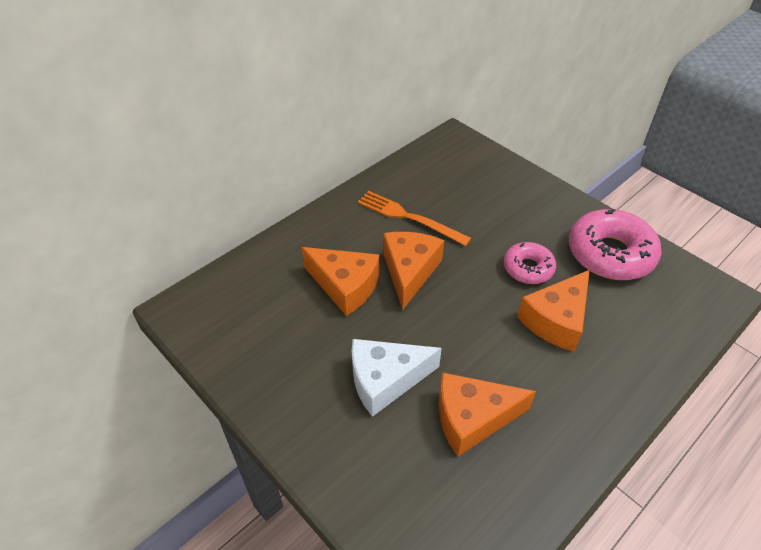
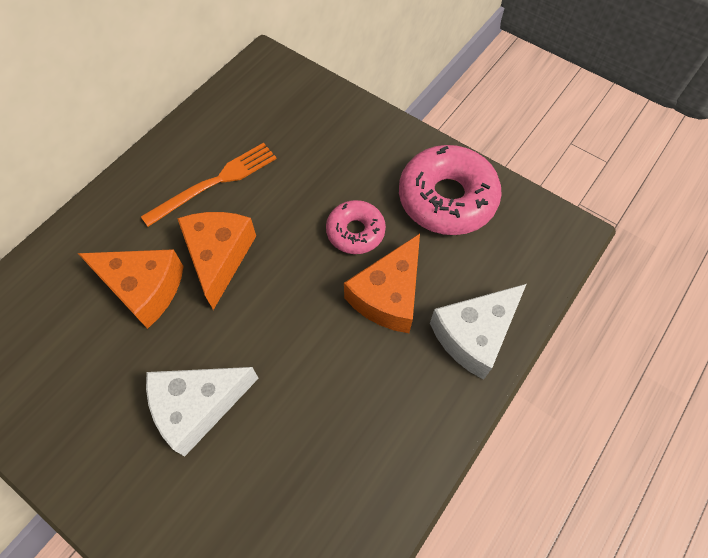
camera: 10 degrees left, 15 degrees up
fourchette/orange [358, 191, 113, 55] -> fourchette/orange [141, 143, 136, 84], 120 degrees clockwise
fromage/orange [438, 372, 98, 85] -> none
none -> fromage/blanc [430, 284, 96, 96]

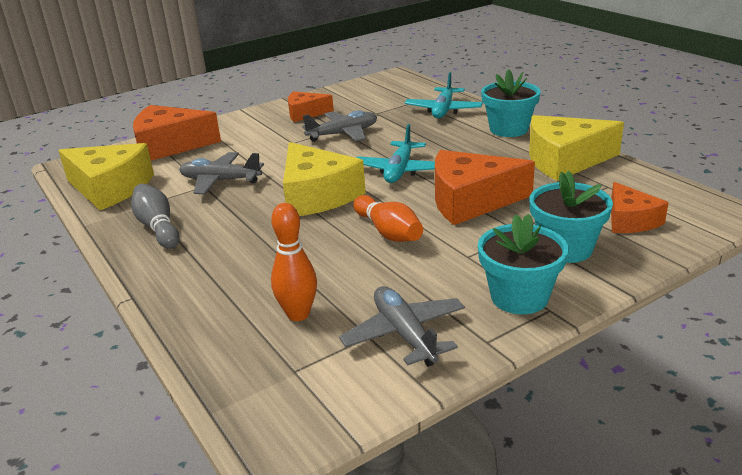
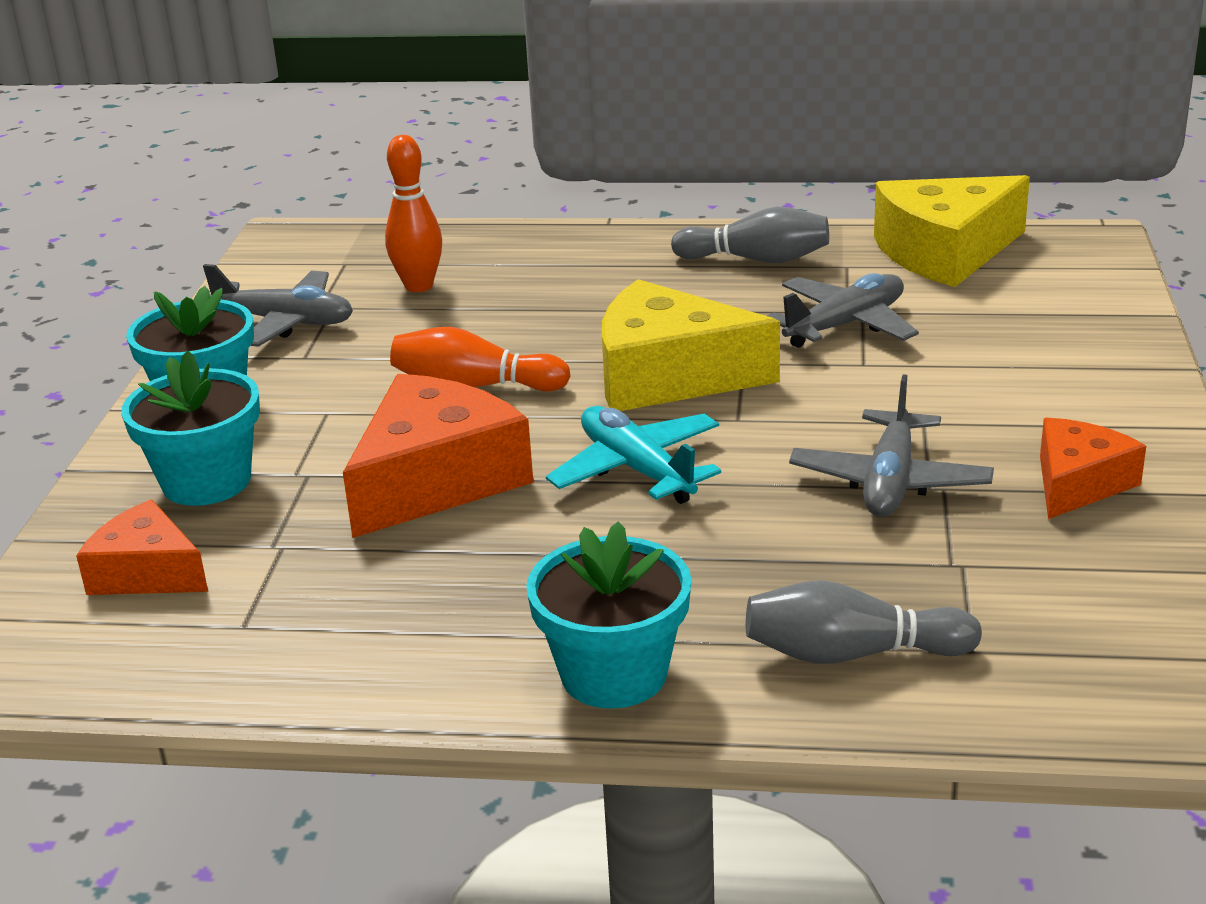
camera: 130 degrees right, 0 degrees up
fromage/orange [133, 105, 88, 56] -> none
avion/turquoise [405, 72, 78, 46] -> quille/gris [746, 580, 236, 84]
fromage/jaune [529, 115, 95, 66] -> none

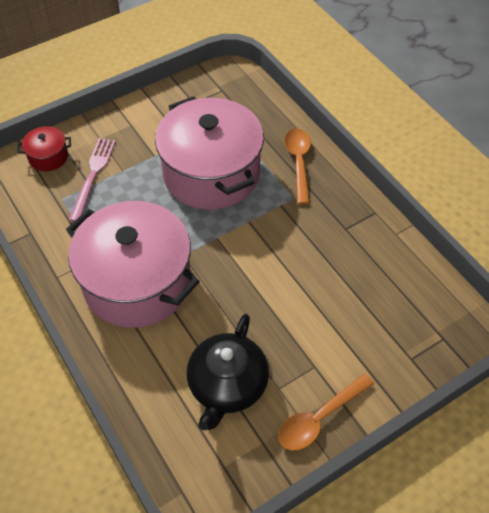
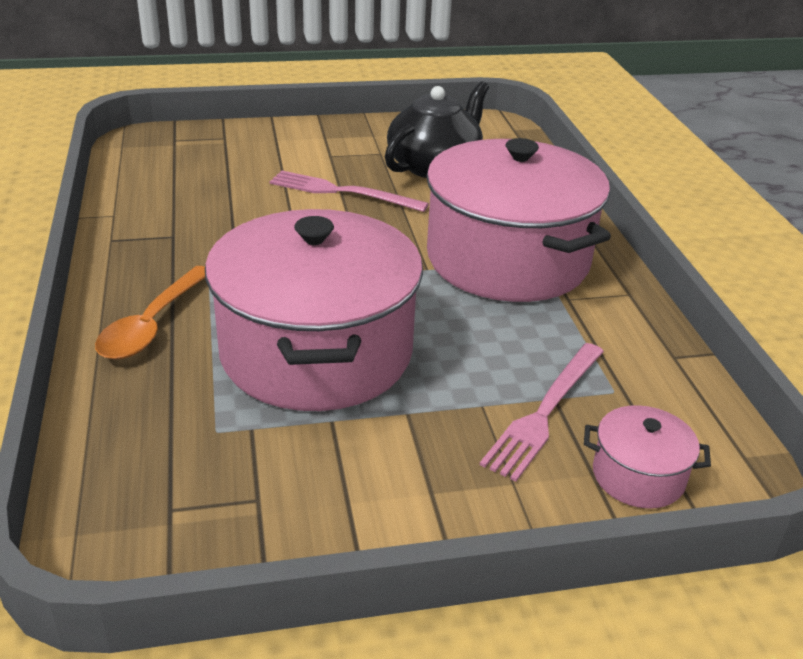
camera: 160 degrees left, 20 degrees down
marmite/rouge [18, 126, 53, 45] -> marmite/rose [584, 405, 127, 104]
cuillère/orange [278, 373, 96, 78] -> none
none -> fourchette/rose [269, 170, 160, 42]

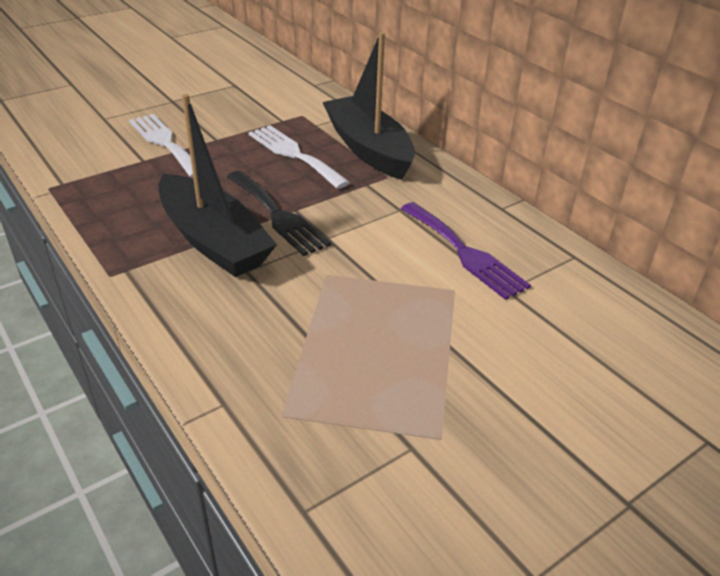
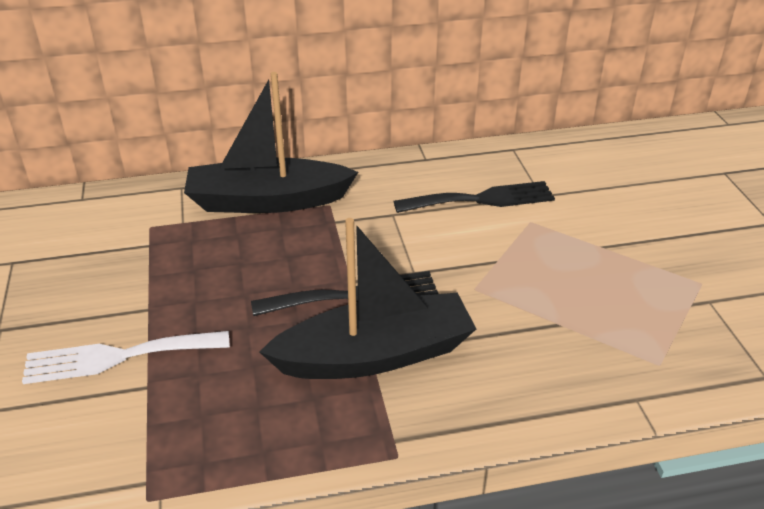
camera: 65 degrees left, 0 degrees up
fourchette/blanc [248, 125, 102, 64] -> none
fourchette/violet [401, 202, 130, 98] -> fourchette/noir [393, 181, 162, 32]

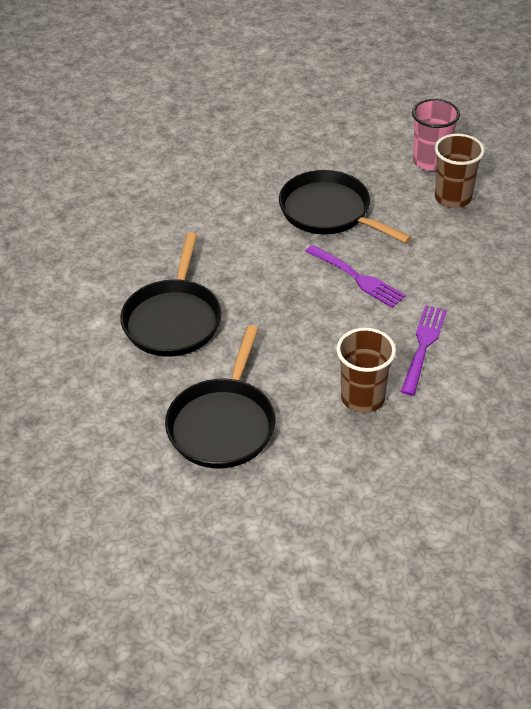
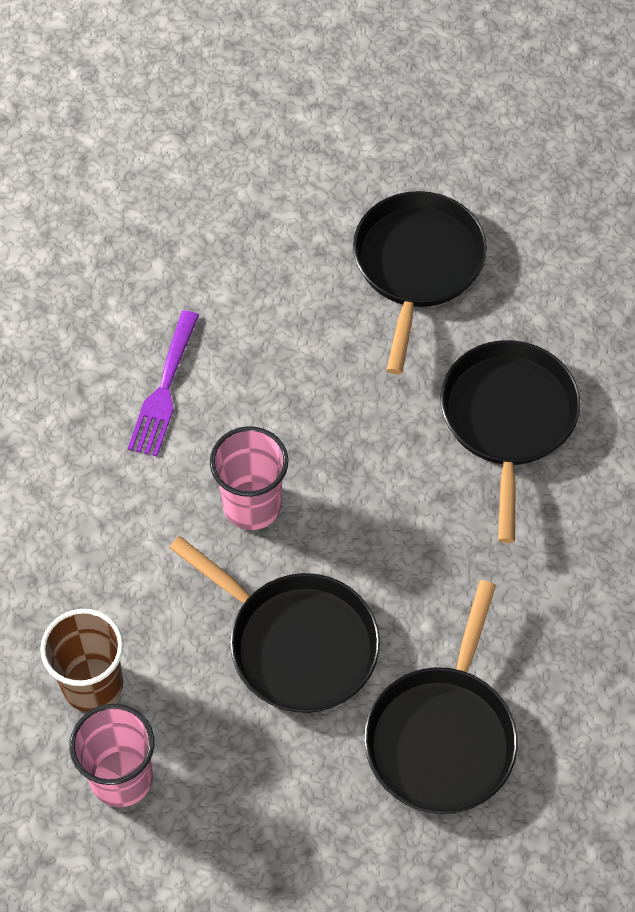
camera: 175 degrees right, 15 degrees up
fourchette/violet [305, 245, 101, 63] -> gobelet/rose [210, 426, 78, 104]
gobelet/marron [336, 328, 60, 85] -> none
none -> poêle/noir [364, 580, 154, 234]

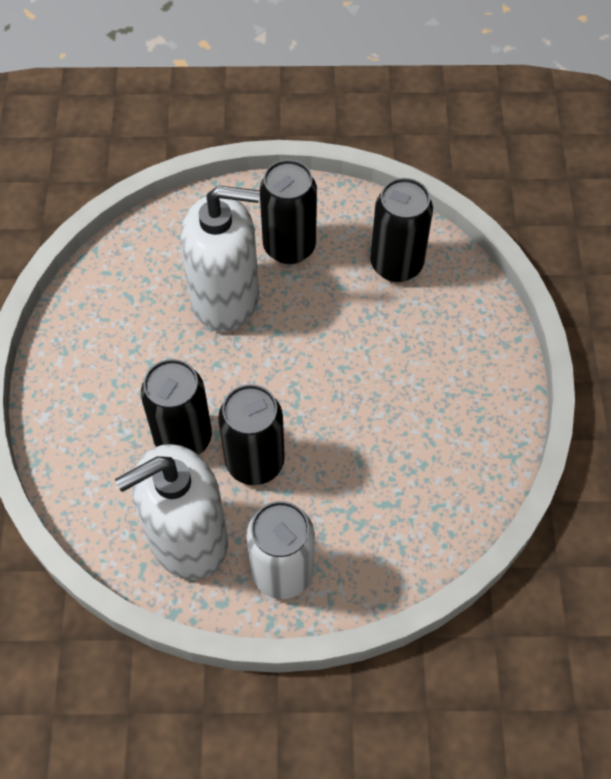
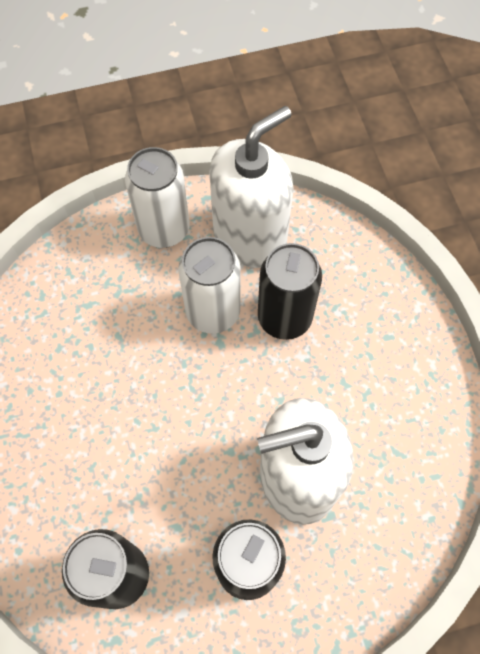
camera: 165 degrees right, 5 degrees up
canette/noir [218, 384, 67, 101] -> canette/blanc [178, 237, 63, 97]

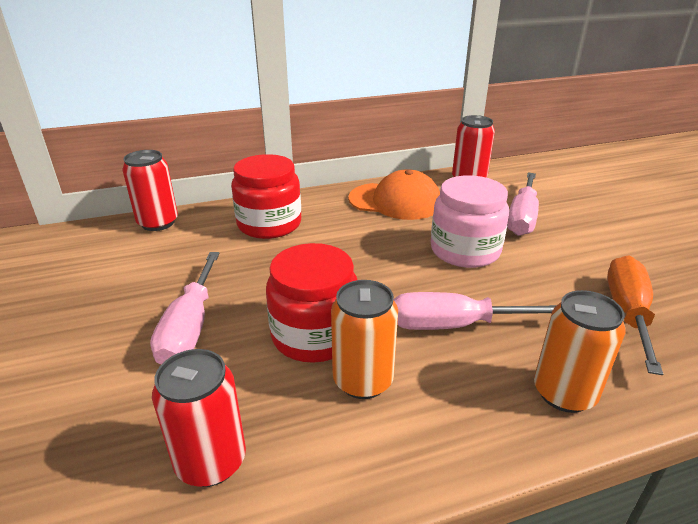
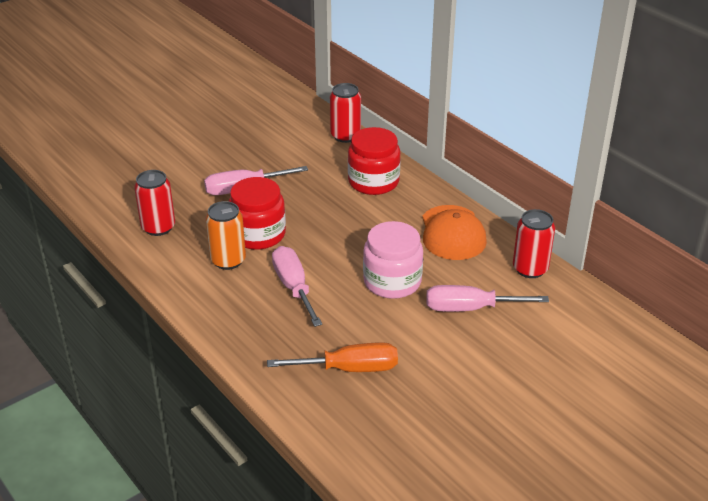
camera: 70 degrees right, 5 degrees up
canette/orange [534, 290, 92, 123] -> none

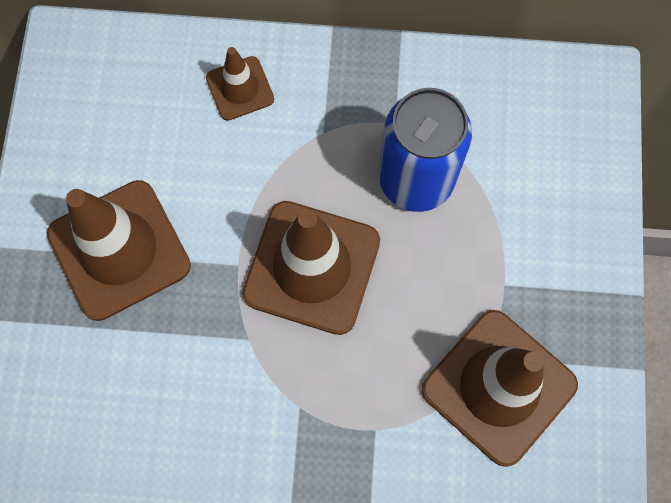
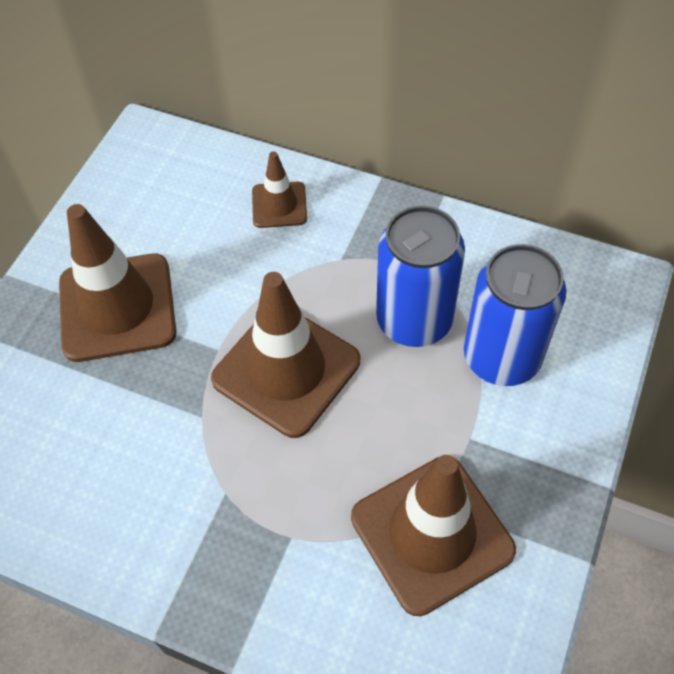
camera: 20 degrees right, 15 degrees down
none -> canette/bleu [464, 244, 103, 142]

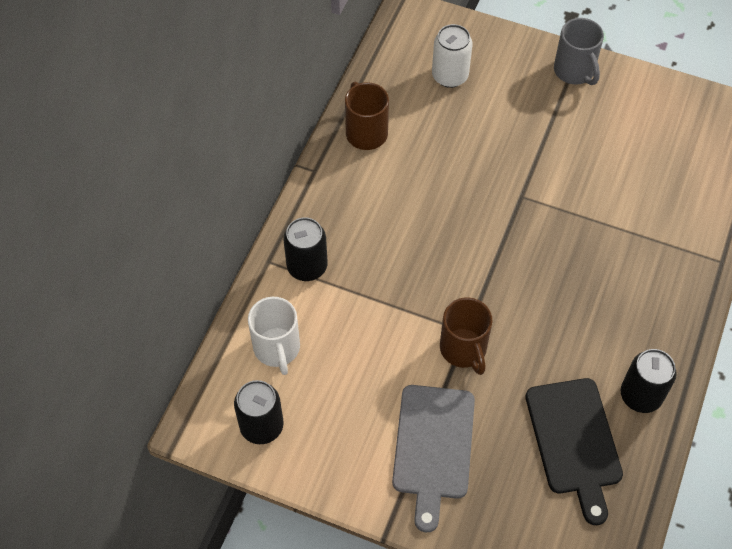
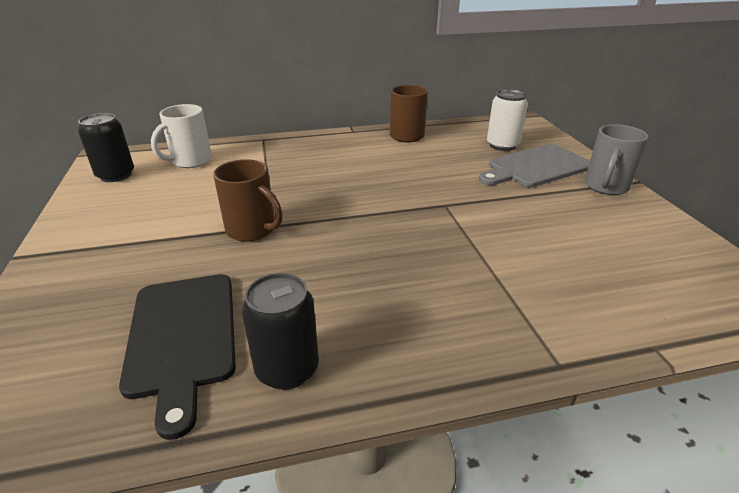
camera: 55 degrees right, 25 degrees down
canette/noir [283, 217, 45, 64] -> none
planche à découper/gris [392, 385, 83, 147] -> planche à découper/gris [479, 144, 111, 43], moved
tasse/marron [440, 297, 52, 78] -> tasse/marron [213, 159, 70, 83], 90 degrees counterclockwise
planche à découper/noir [525, 378, 98, 147] -> planche à découper/noir [119, 274, 117, 166], 60 degrees counterclockwise

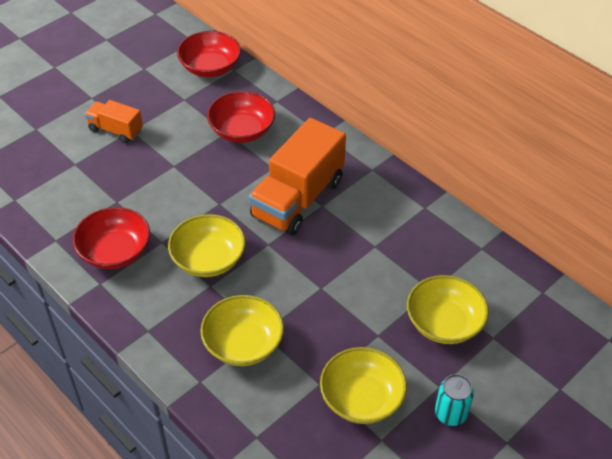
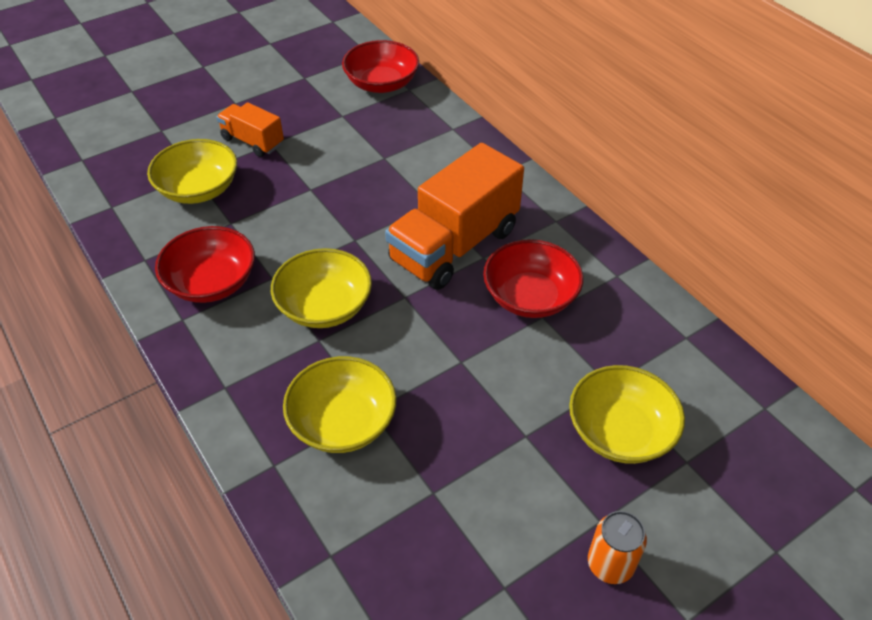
camera: 10 degrees right, 0 degrees up
bol/rouge [207, 91, 68, 52] -> bol/rouge [483, 239, 100, 79], moved
bol/jaune [320, 347, 87, 77] -> bol/jaune [147, 139, 90, 65], moved
canette/turquoise [435, 374, 39, 52] -> canette/orange [588, 511, 59, 73]

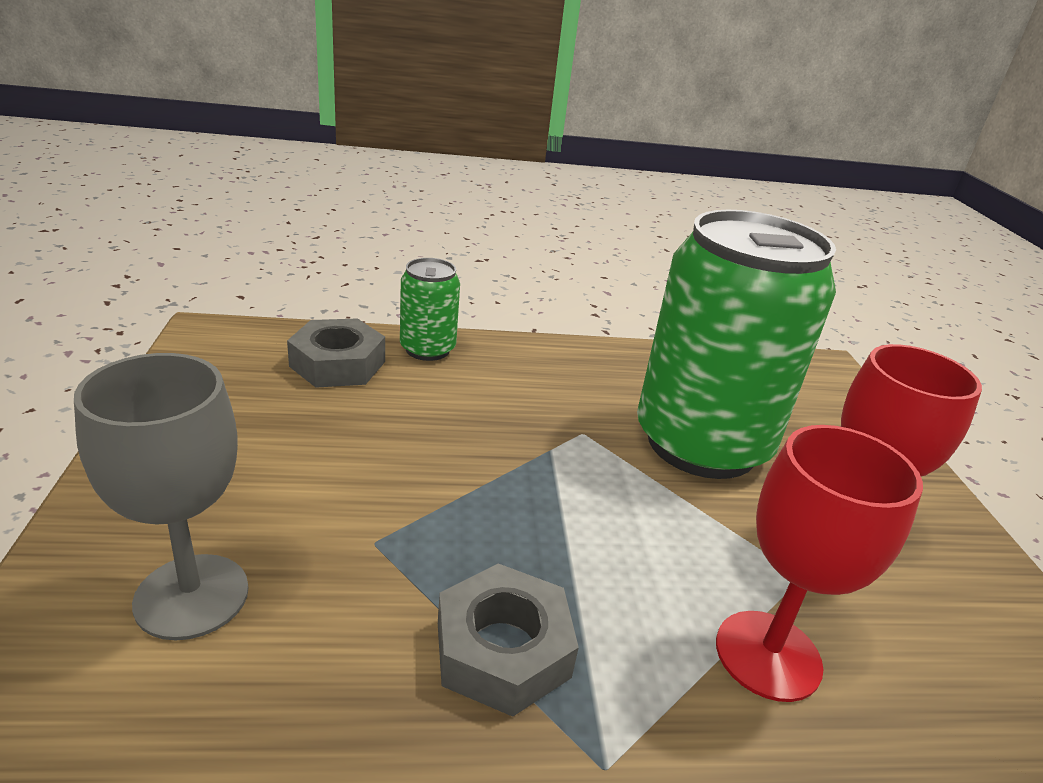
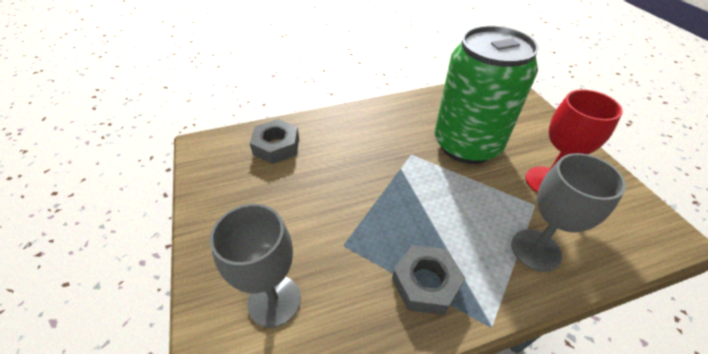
camera: 10 degrees left, 15 degrees up
canette/vert [400, 258, 60, 103] -> none
verre à pied/rouge [716, 425, 207, 277] -> verre à pied/gris [511, 153, 115, 119]

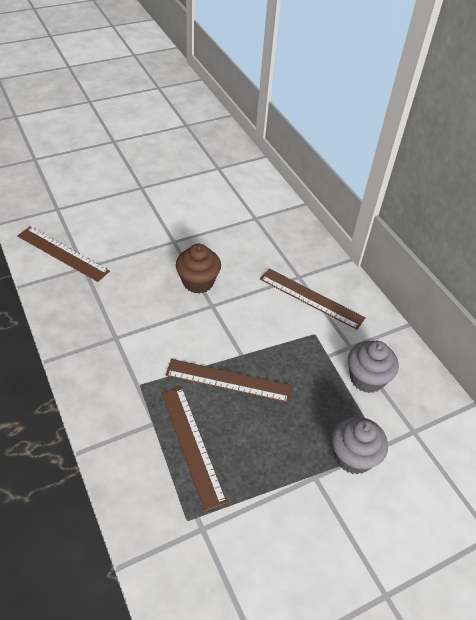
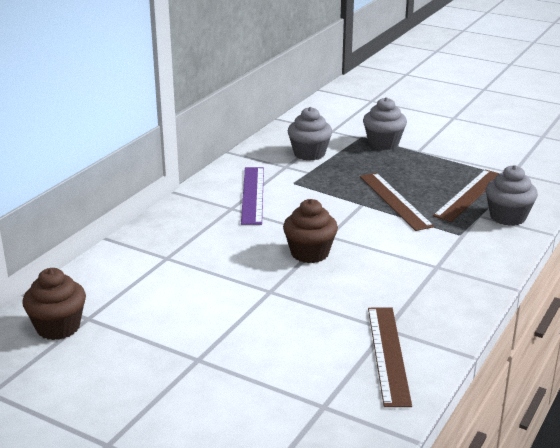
camera: 120 degrees left, 20 degrees down
règle/marron [260, 269, 106, 61] -> règle/violet [241, 167, 23, 58]
none -> muffin/marron [22, 268, 64, 72]
none -> muffin/gris [485, 165, 53, 61]

